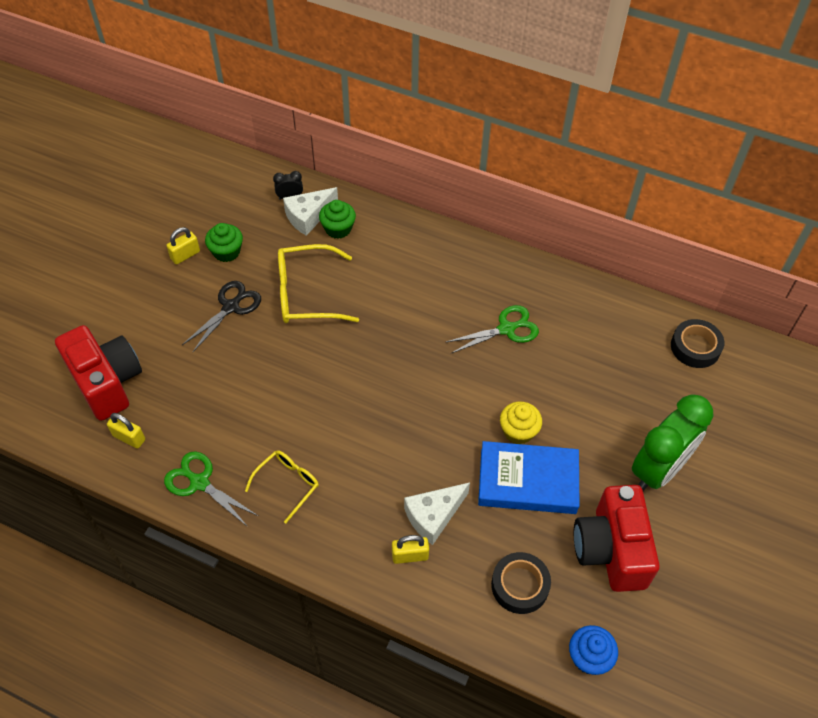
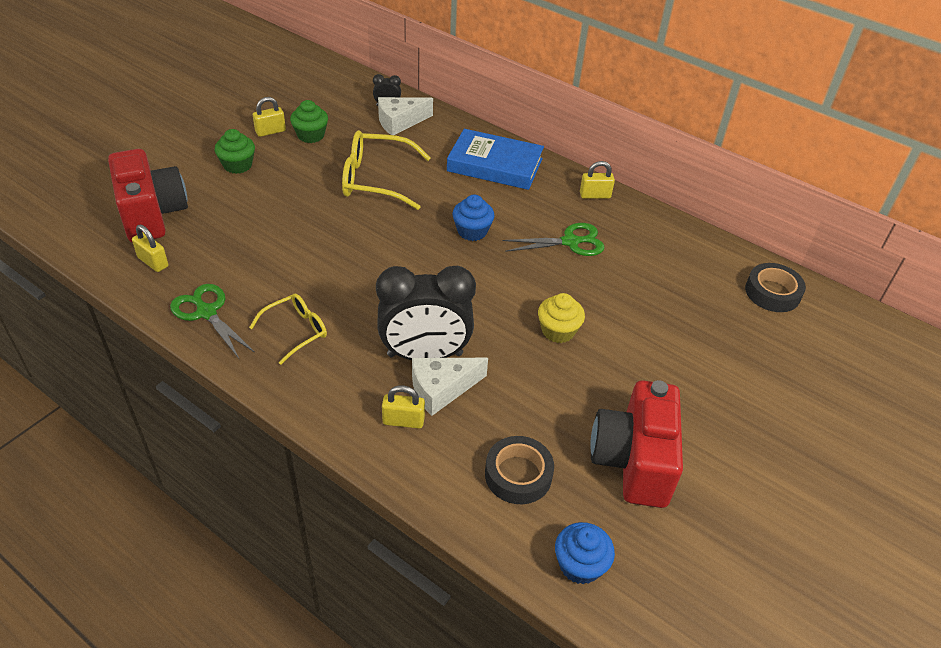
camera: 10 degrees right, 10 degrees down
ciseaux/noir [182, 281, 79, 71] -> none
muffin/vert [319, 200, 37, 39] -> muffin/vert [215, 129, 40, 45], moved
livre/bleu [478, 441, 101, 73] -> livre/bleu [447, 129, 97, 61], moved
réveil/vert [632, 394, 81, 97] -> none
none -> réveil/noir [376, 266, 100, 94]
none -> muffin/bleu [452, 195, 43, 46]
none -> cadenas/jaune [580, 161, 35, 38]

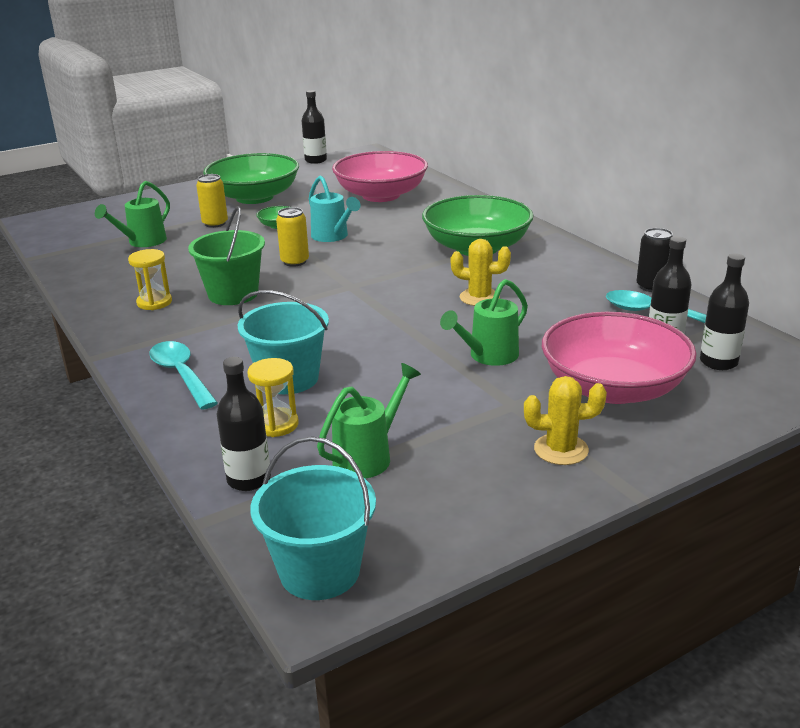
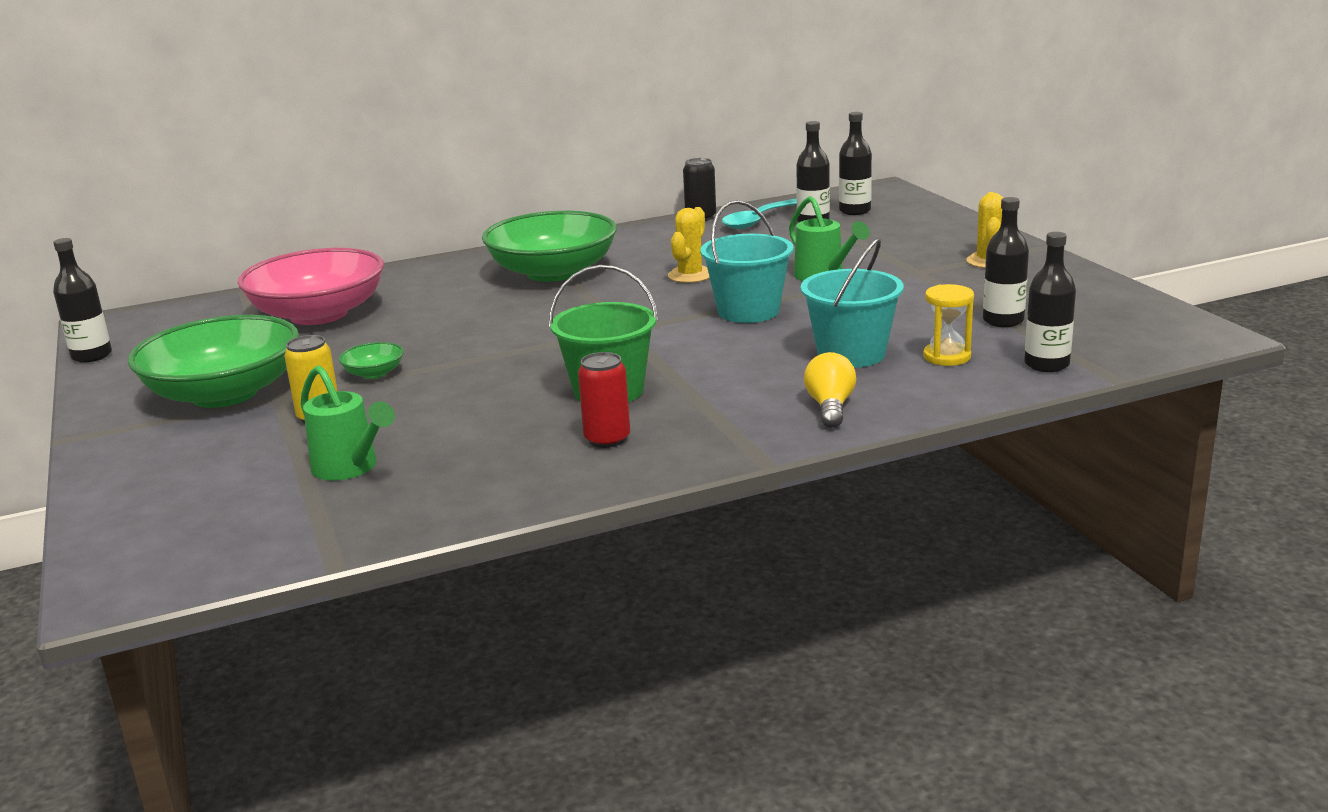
camera: 80 degrees left, 5 degrees down
sablier/jaune [128, 249, 44, 61] -> canette/rouge [578, 352, 52, 96]
cuillère/turquoise [149, 341, 69, 69] -> ampoule/jaune [804, 352, 52, 76]
seau/turquoise [250, 436, 126, 164] -> seau/turquoise [700, 200, 94, 123], moved
canette/jaune [276, 207, 33, 60] -> none
arrosoir/turquoise [309, 176, 52, 66] -> none
arrosoir/vert [317, 363, 104, 116] -> bouteille/noir [983, 197, 46, 130]
bol/rose [542, 312, 155, 92] -> none

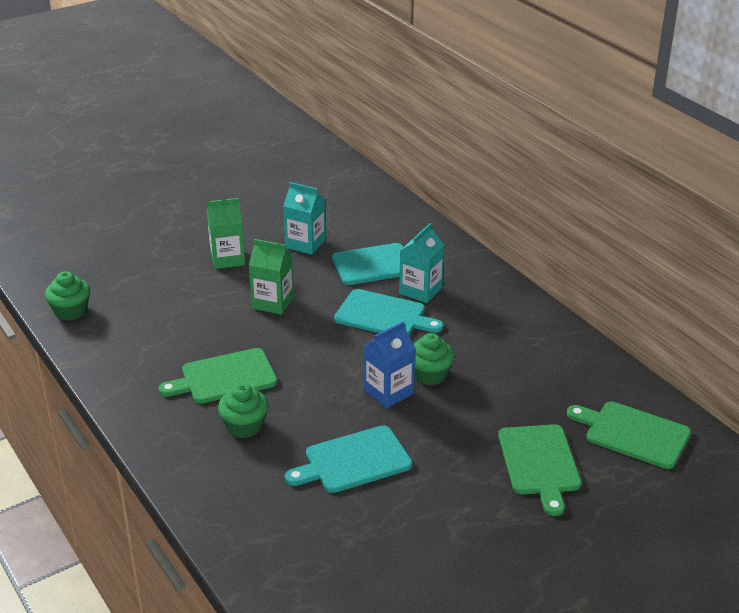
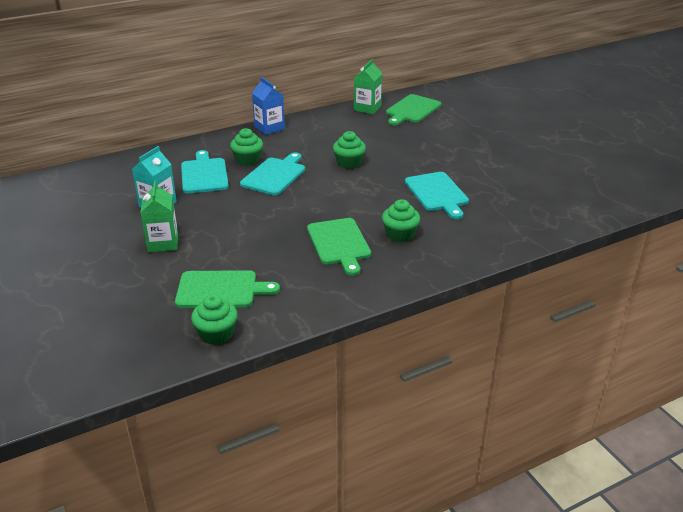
camera: 85 degrees left, 0 degrees up
brique de lait/vert [249, 239, 45, 76] -> brique de lait/vert [354, 59, 29, 55], moved
brique de lait/bleu [364, 321, 52, 87] -> brique de lait/bleu [252, 77, 33, 58], moved
brique de lait/turquoise [399, 223, 45, 80] -> muffin/vert [230, 128, 33, 38]
planche à découper/vert [498, 424, 84, 92] -> planche à découper/vert [175, 270, 105, 38], moved

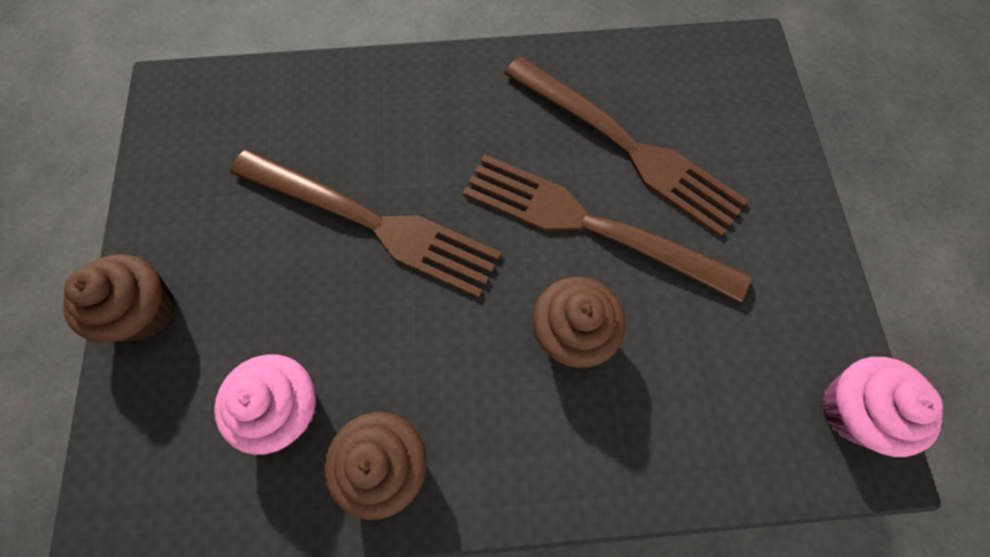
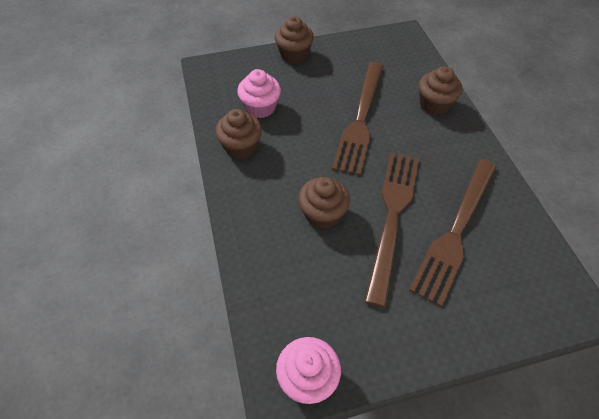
camera: 80 degrees right, 15 degrees down
none -> muffin/marron [419, 66, 43, 49]

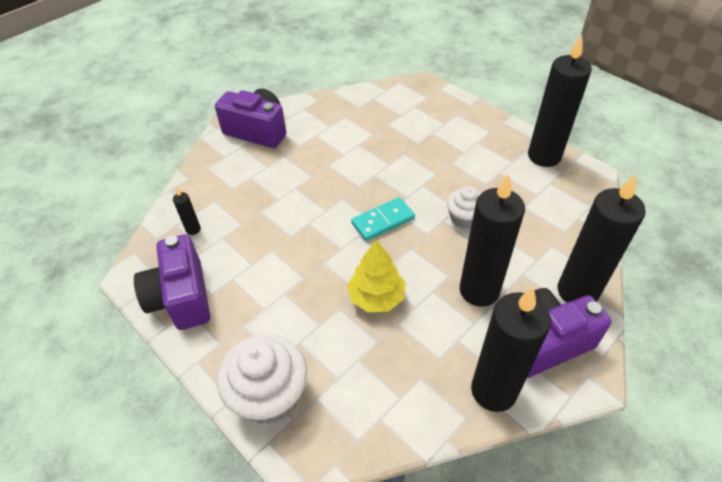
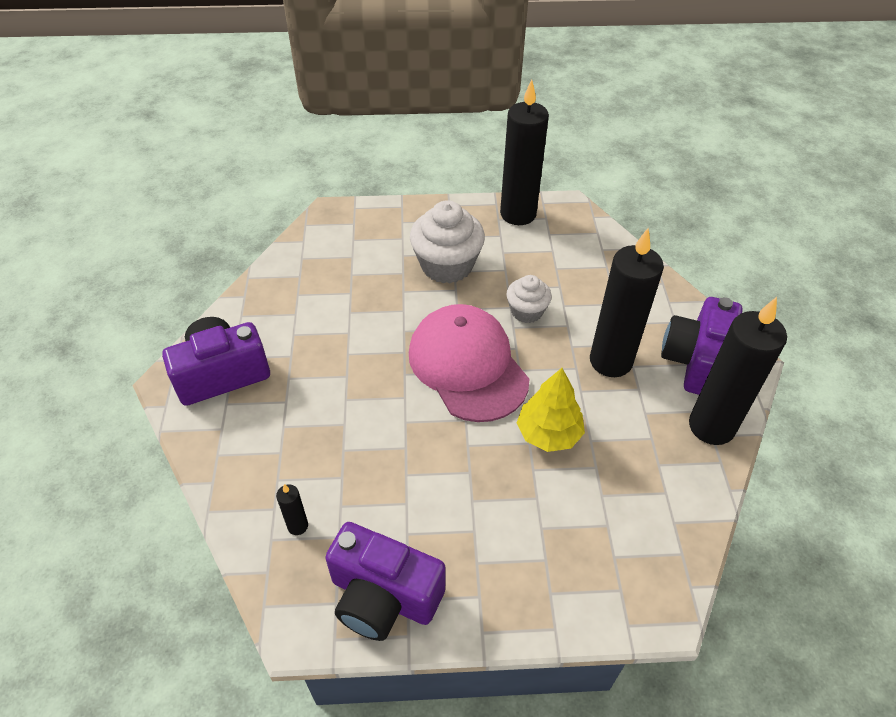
camera: 50 degrees left, 0 degrees up
muffin/blanc [217, 334, 90, 90] -> muffin/blanc [410, 200, 75, 83], moved
domino/turquoise [351, 197, 64, 44] -> casquette/rose [409, 304, 120, 118]
bougie/noir [558, 174, 88, 129] -> none

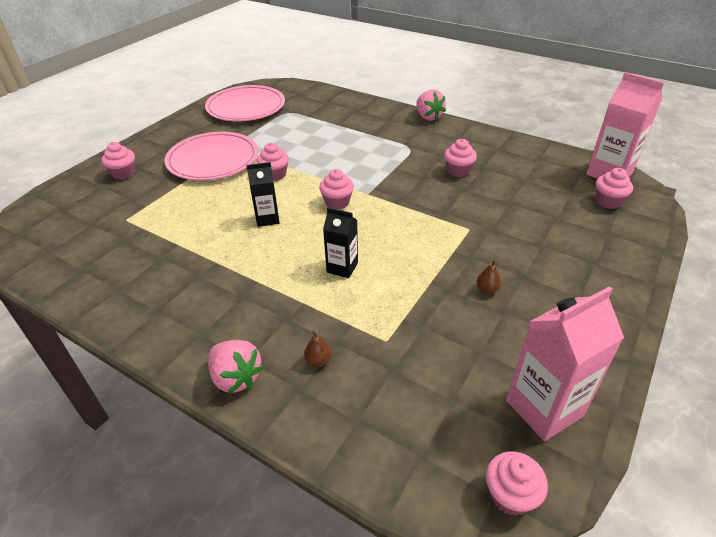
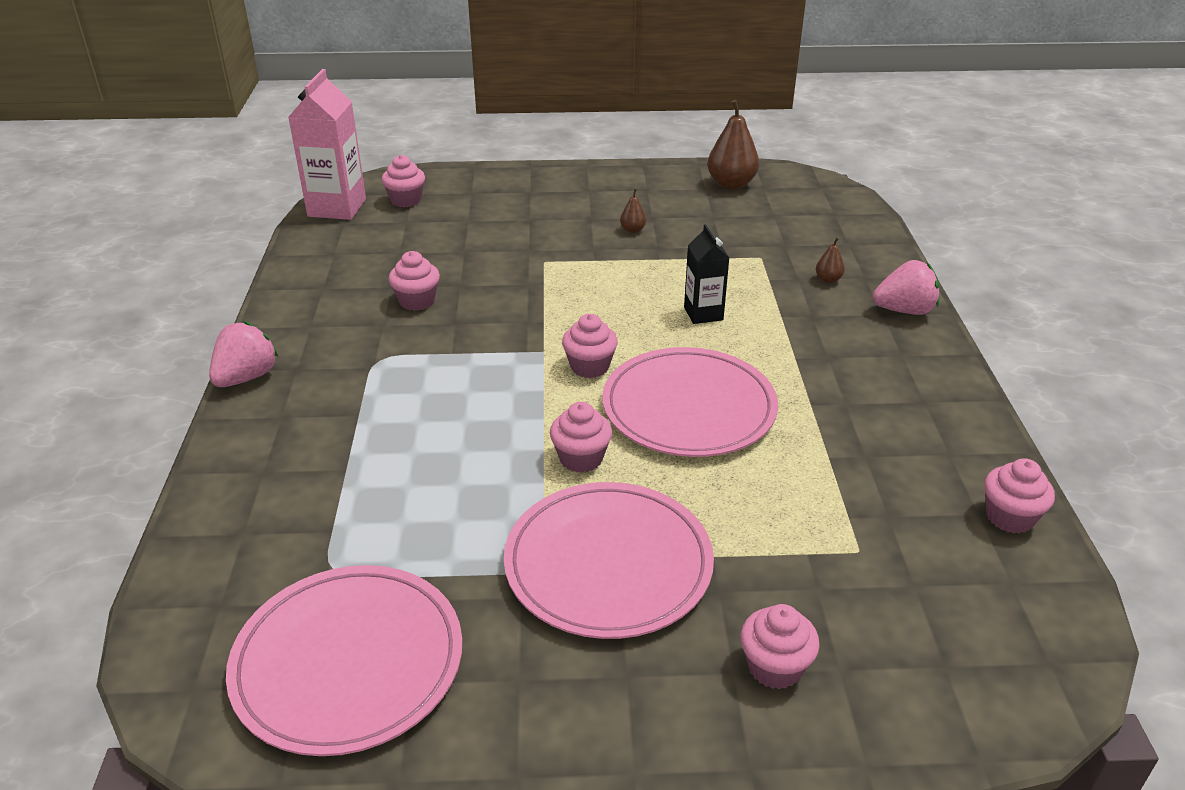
camera: 125 degrees left, 5 degrees down
fraise/rose [208, 340, 56, 54] -> fraise/rose [873, 260, 67, 55], 75 degrees clockwise
brique de lait/noir [247, 162, 33, 65] -> assiette/rose [602, 347, 176, 110]
muffin/rose [486, 451, 62, 65] -> muffin/rose [984, 458, 71, 76], moved
brique de lait/rose [506, 286, 118, 155] -> poire/marron [707, 100, 52, 89]

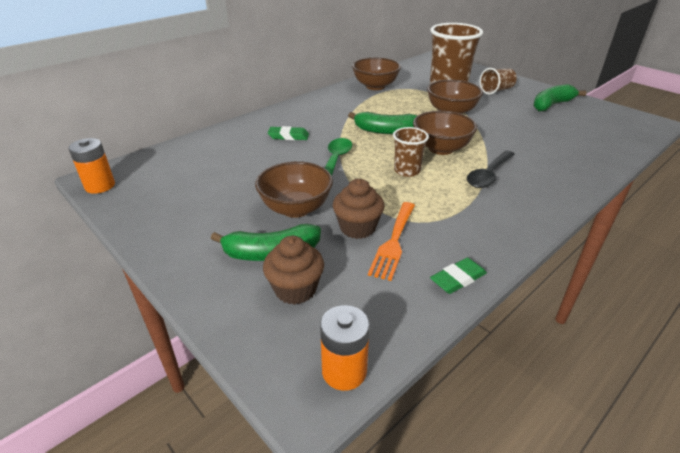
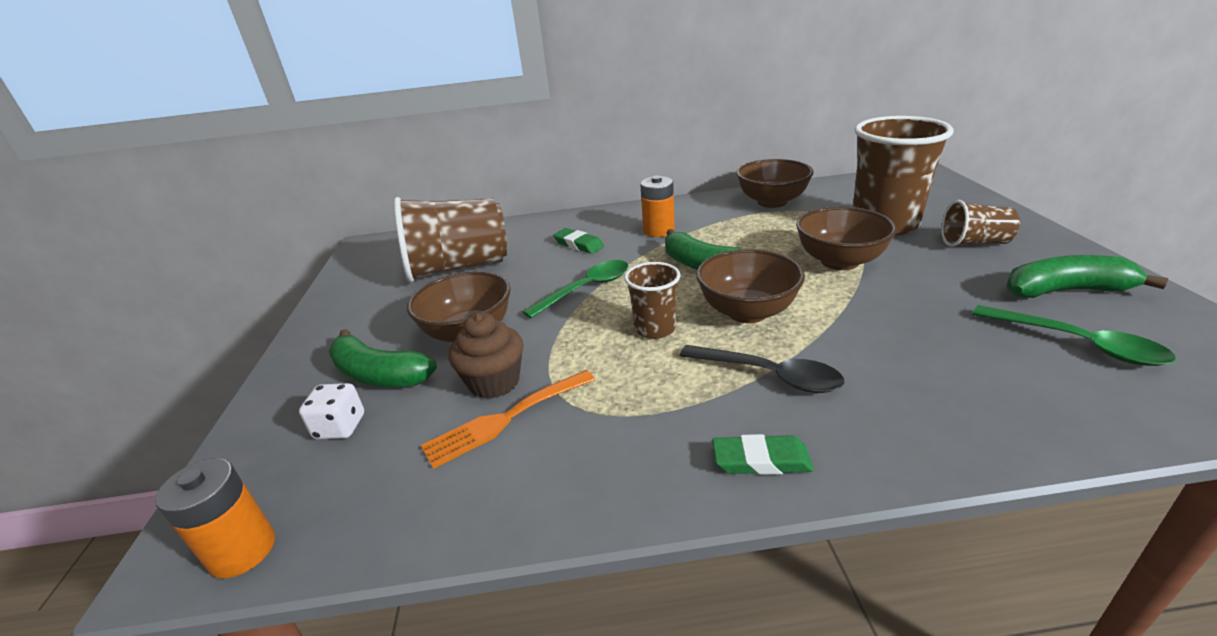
camera: 40 degrees right, 5 degrees down
pile/orange [68, 138, 47, 56] -> pile/orange [640, 176, 35, 61], moved
muffin/marron [263, 236, 61, 69] -> dé/blanc [299, 383, 65, 56]
gomme/vert [430, 258, 57, 36] -> gomme/vert [712, 434, 102, 41], moved
cuillère/noir [467, 150, 48, 38] -> cuillère/noir [680, 345, 164, 48], 135 degrees counterclockwise
none -> gobelet/marron [394, 197, 113, 85]
none -> cuillère/vert [972, 305, 204, 61]

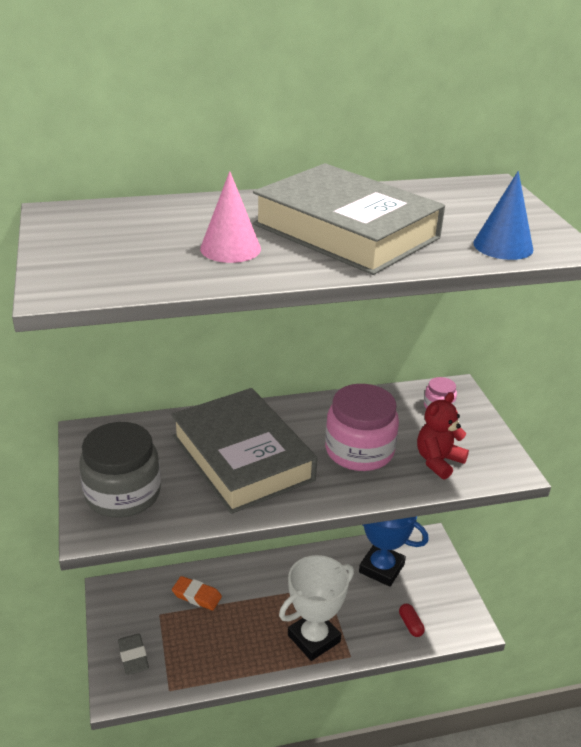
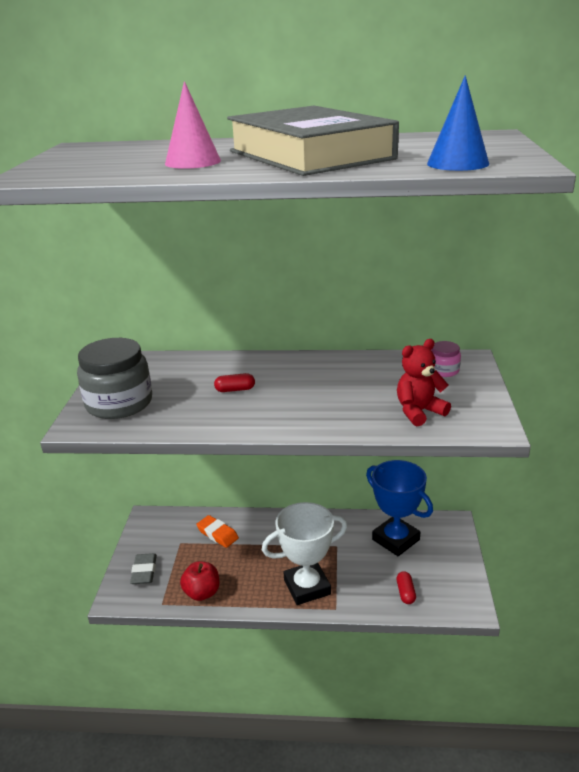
camera: 20 degrees right, 5 degrees down
livre/gris [171, 388, 146, 126] -> gélule/rouge [214, 373, 41, 19]
bocal/rose [325, 384, 74, 87] -> none
none -> pomme/rouge [180, 561, 39, 40]

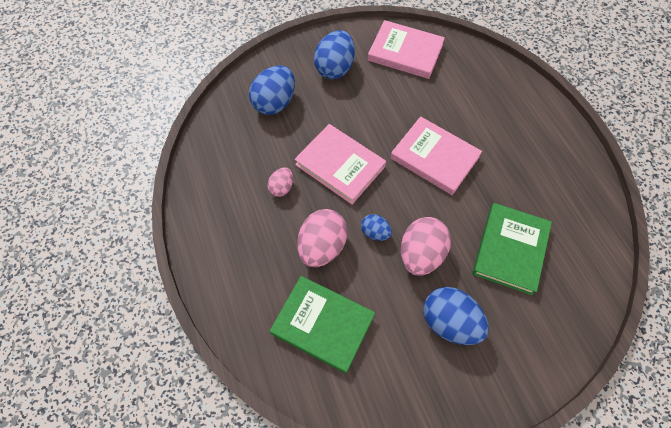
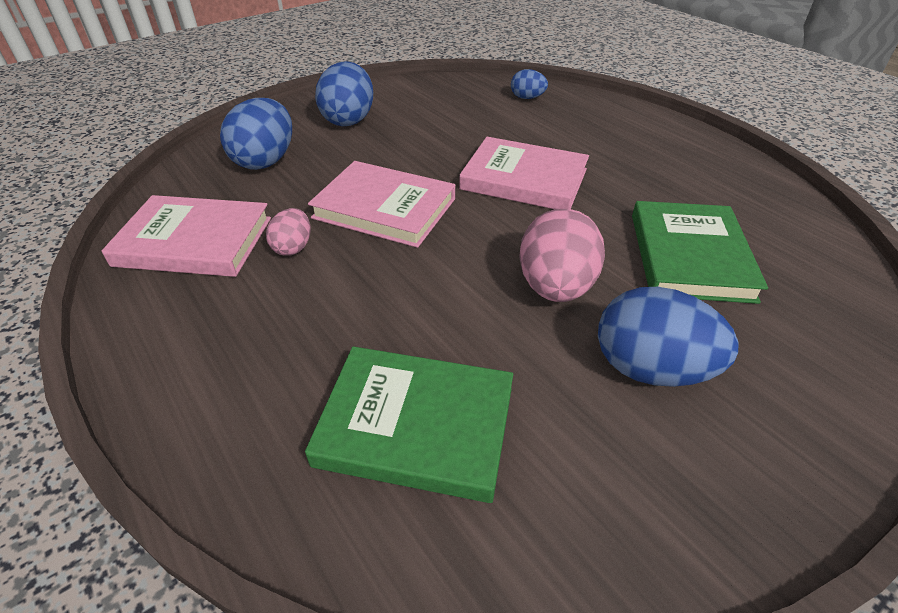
camera: 15 degrees left, 20 degrees down
œuf/rose [297, 209, 51, 58] -> none
œuf/bleu [361, 214, 31, 27] -> œuf/bleu [511, 69, 37, 30], moved
livre/rose [368, 20, 77, 59] -> livre/rose [102, 195, 169, 82], moved

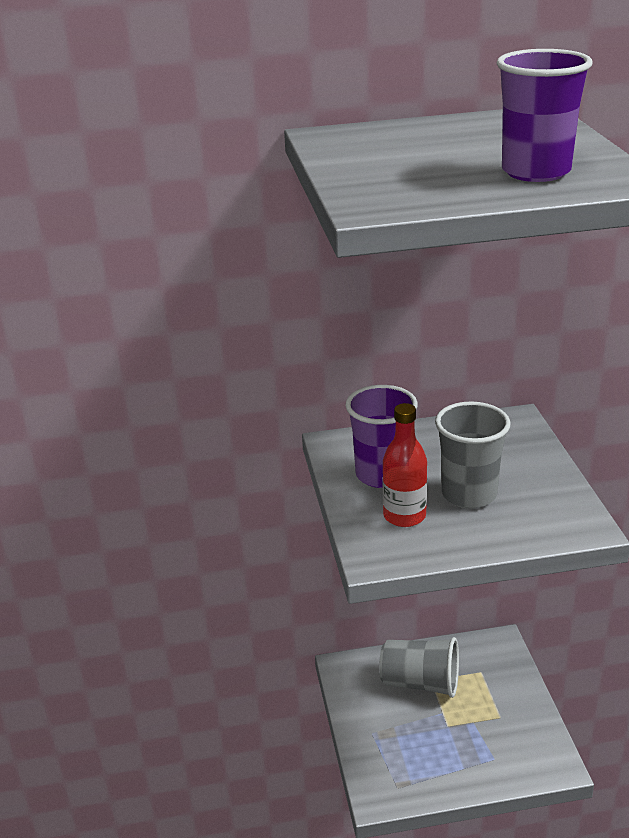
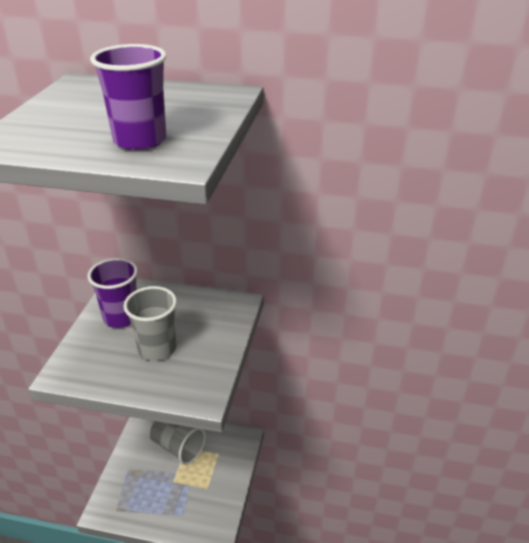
camera: 20 degrees right, 5 degrees up
bouteille/rouge [383, 403, 44, 124] -> none

